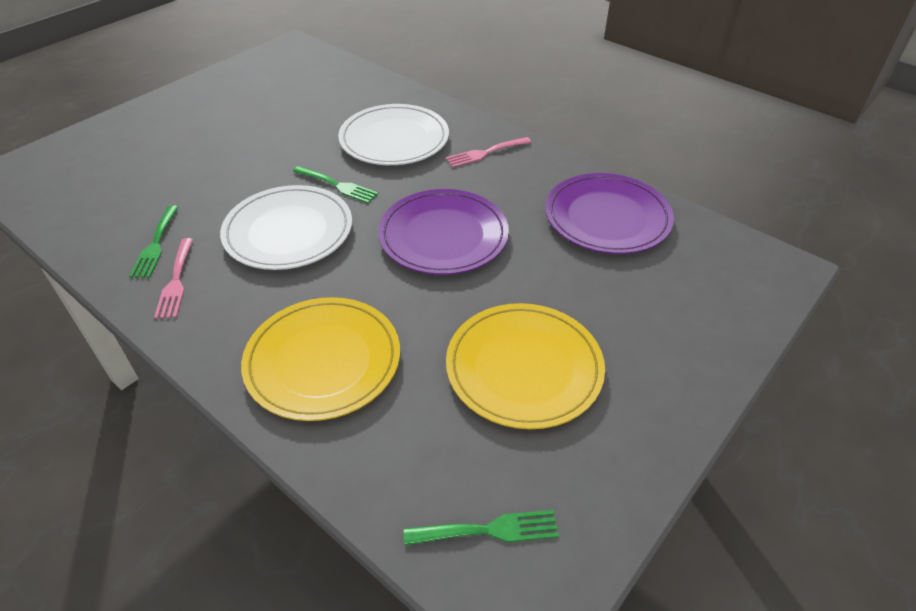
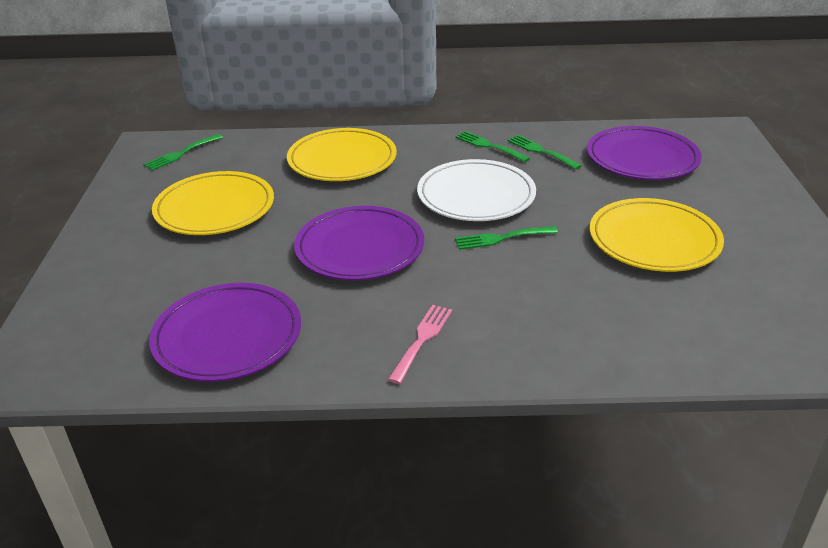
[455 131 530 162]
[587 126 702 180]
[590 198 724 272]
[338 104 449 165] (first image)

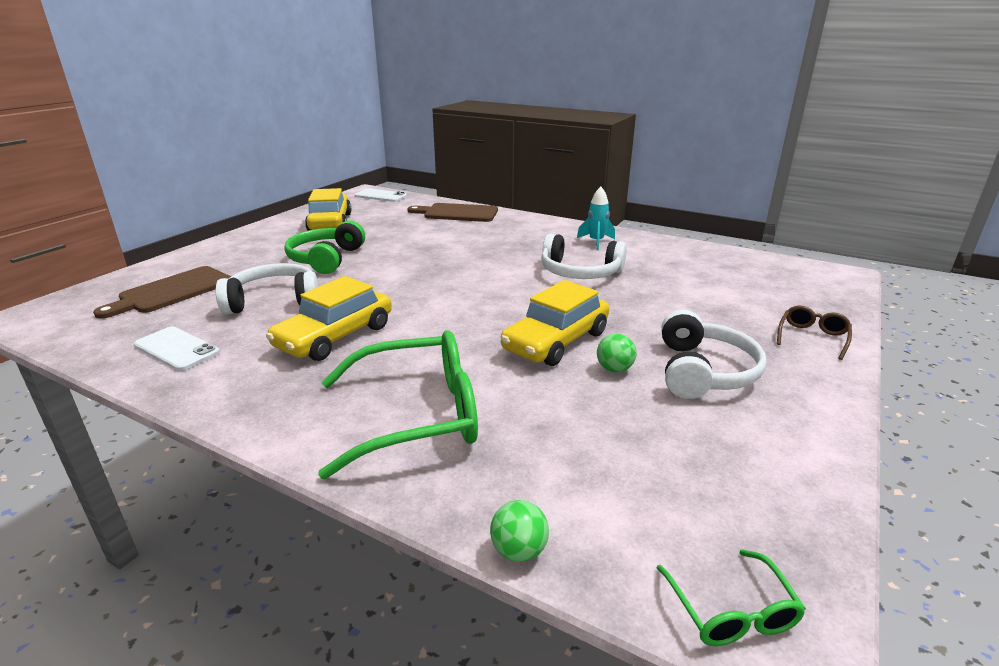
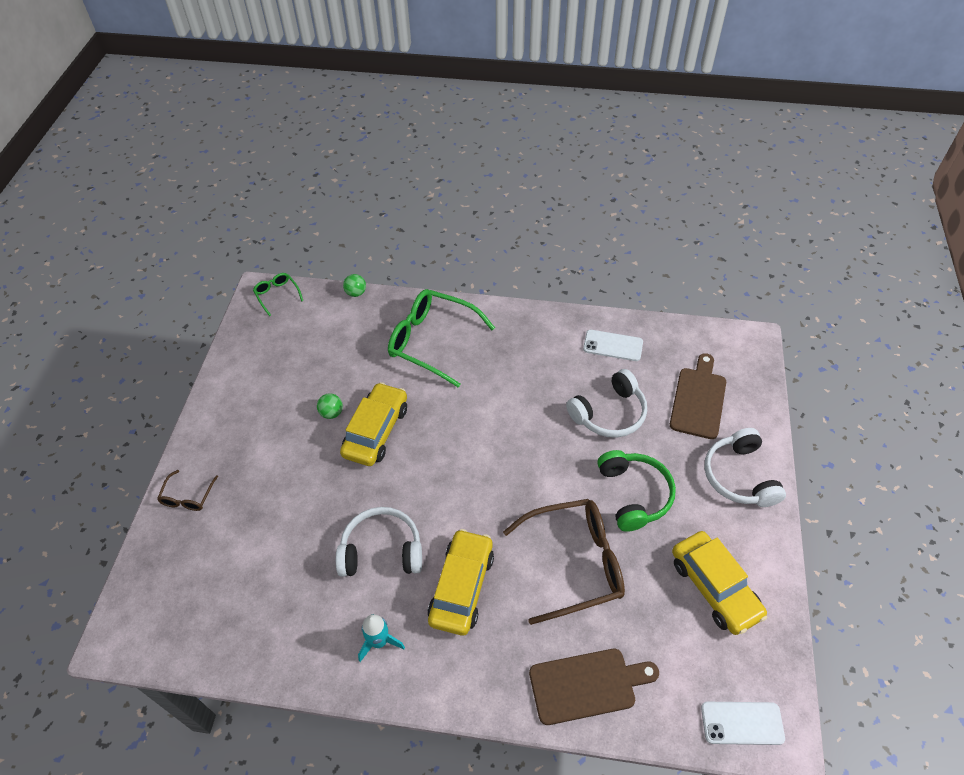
[388 289 495 387]
[428 529 494 635]
[503 499 625 625]
[704 428 786 507]

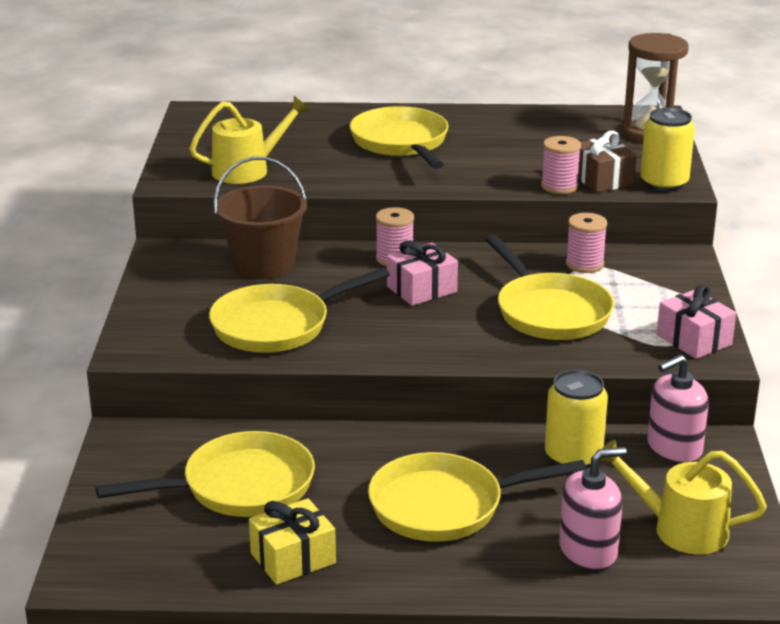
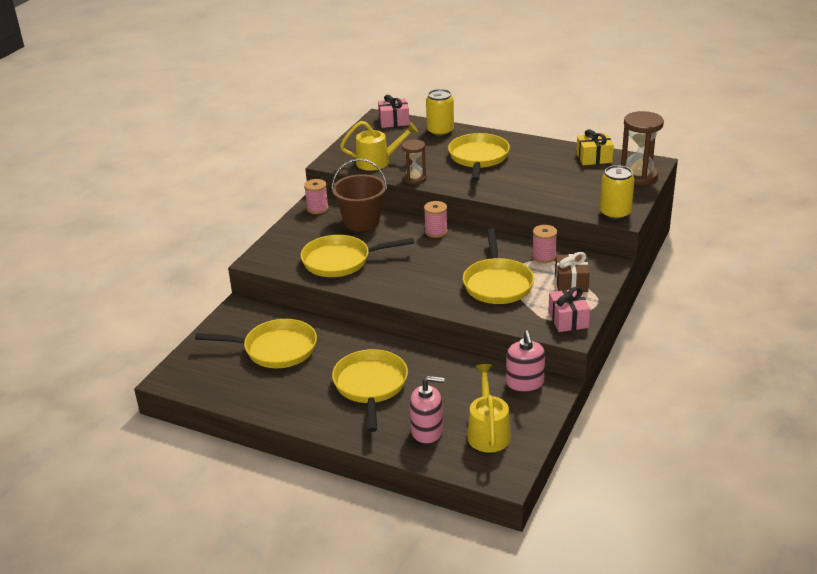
[304 179 329 214]
[332 349 408 432]
[378 95 409 128]
[402 139 426 184]
[426 89 454 137]
[467 364 511 453]
[506 331 545 392]
[555 252 590 292]
[576 129 614 165]

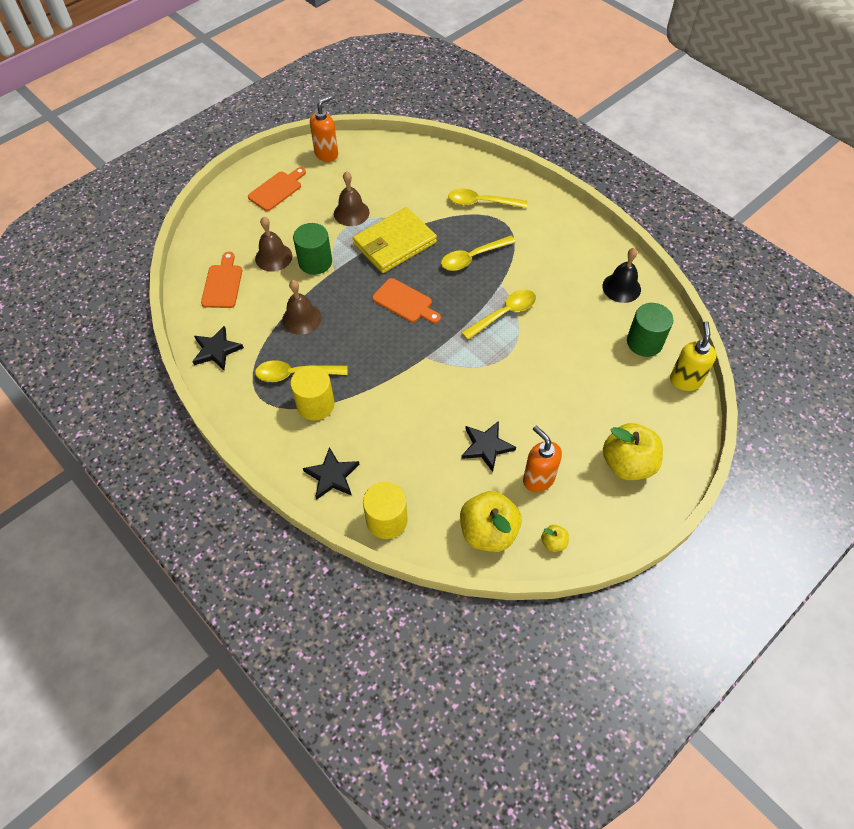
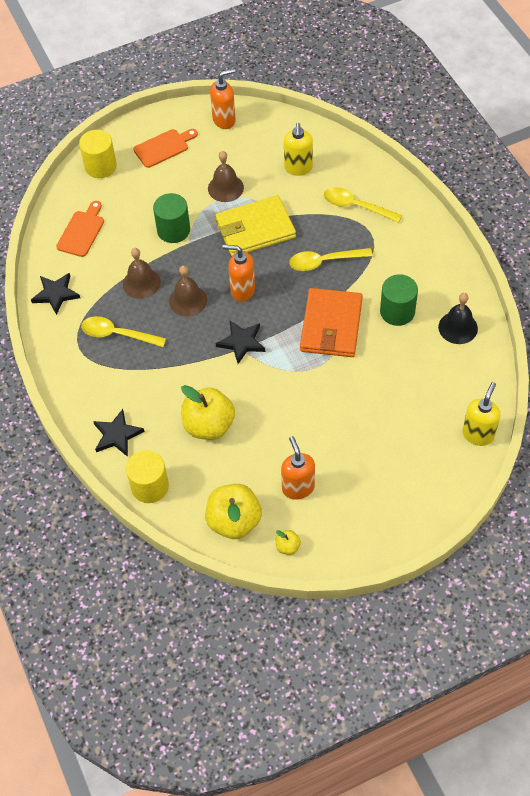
[79 130 117 178]
[169 265 207 317]
[181 385 235 440]
[216 321 265 364]
[222 245 255 302]
[284 123 313 176]
[300 288 363 357]
[380 274 418 326]

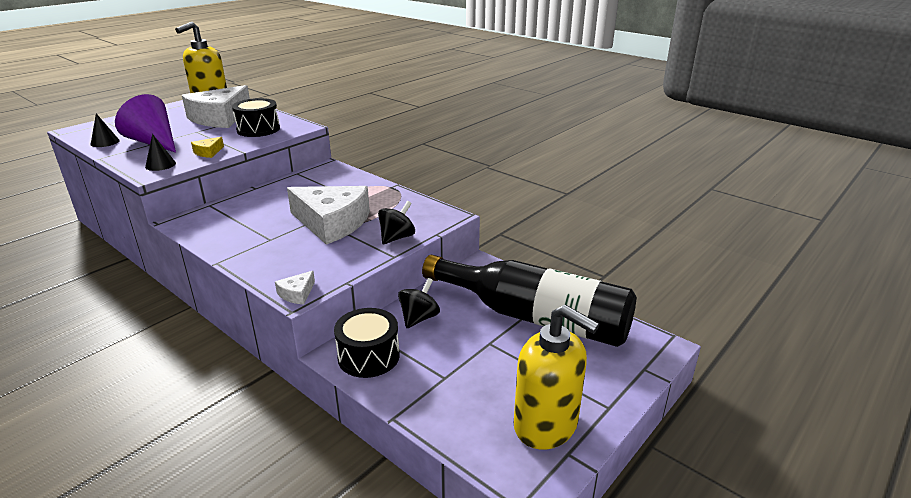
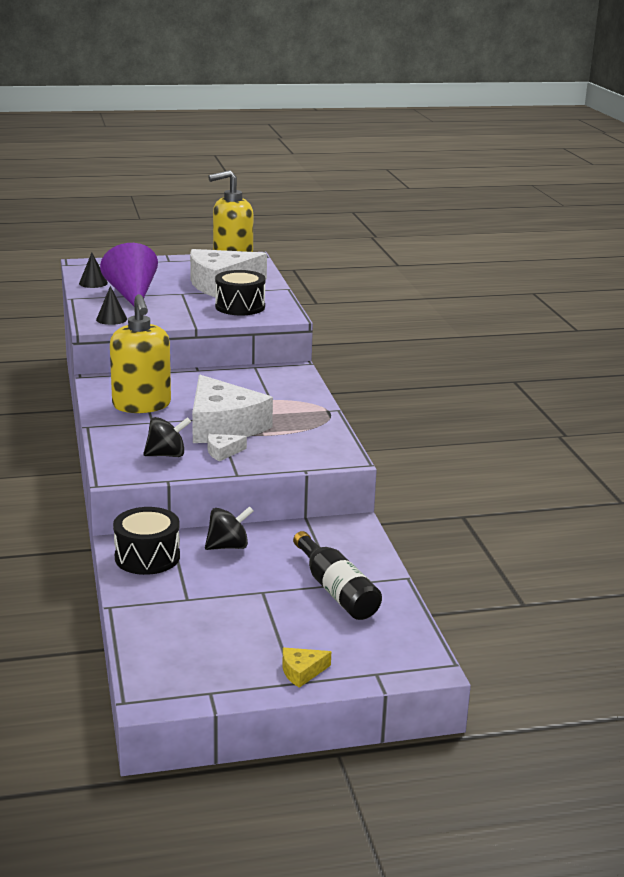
[110 294 171 413]
[143 417 191 457]
[207 434 247 461]
[282 647 331 688]
[293 531 382 620]

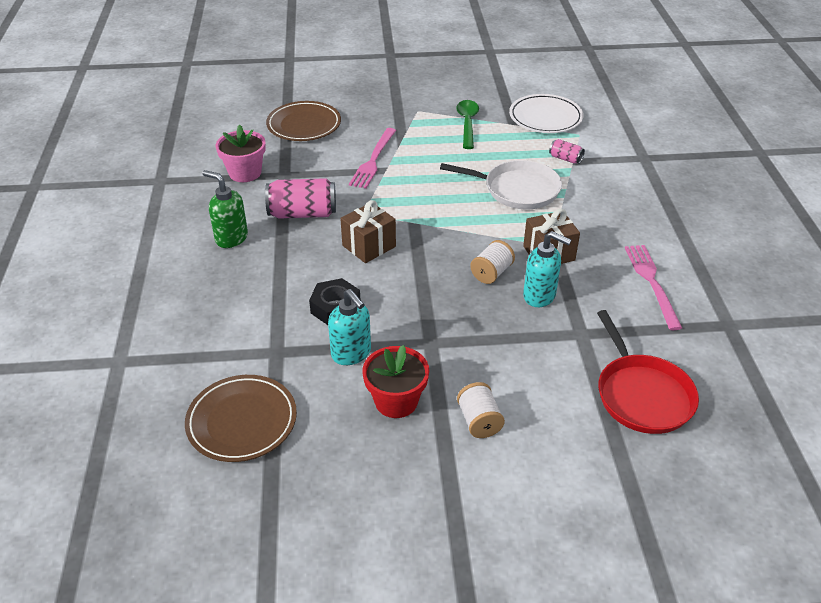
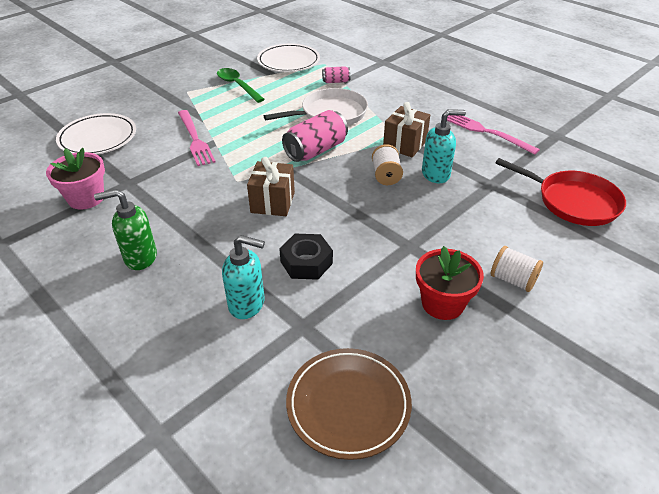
[56 113 136 155]
[222 235 265 319]
[282 110 348 162]

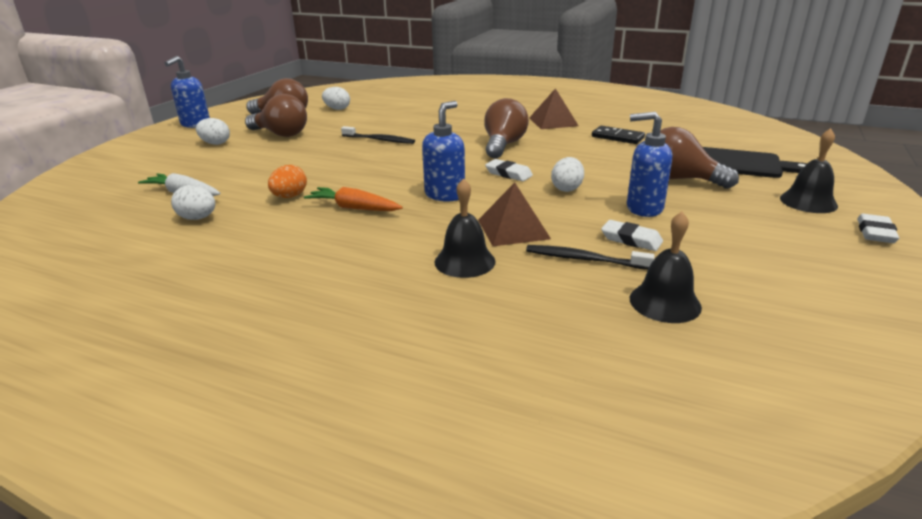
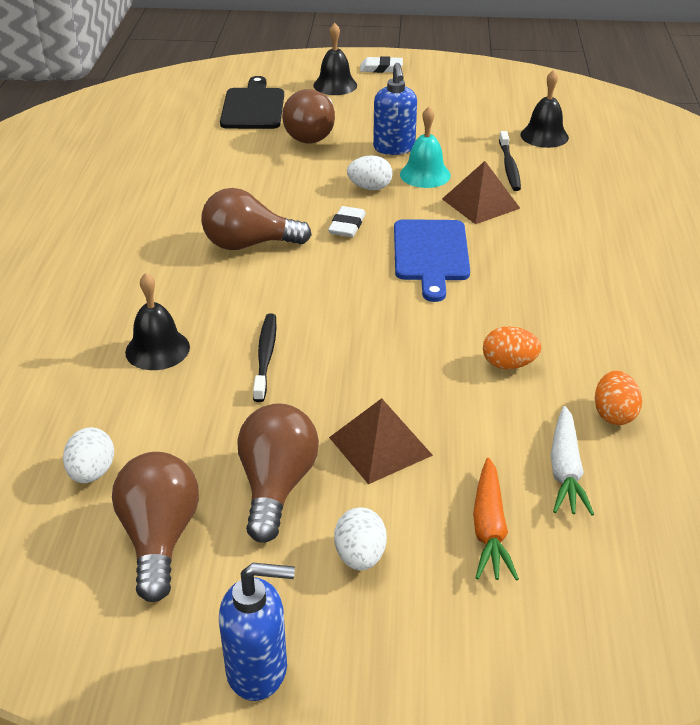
[125 273 190 370]
[329 398 433 484]
[394 219 470 302]
[400 106 451 188]
[473 458 519 581]
[595 371 642 425]
[592 126 645 144] (first image)
[601 220 663 251] (first image)

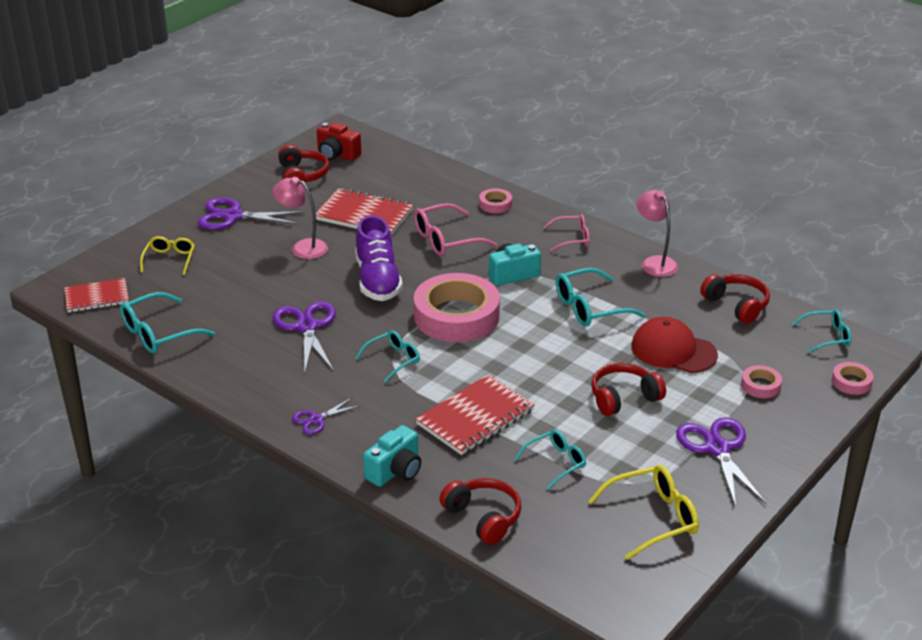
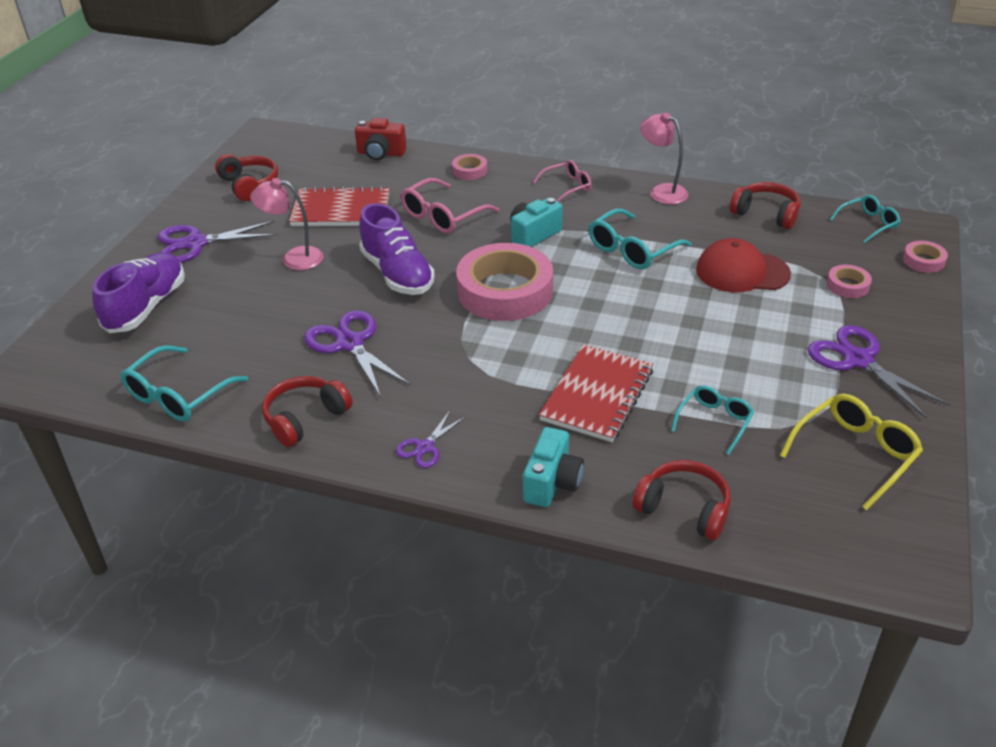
[93 252 185 333]
[262 376 353 447]
[355 118 406 160]
[64 278 129 312] (first image)
[355 330 420 383] (first image)

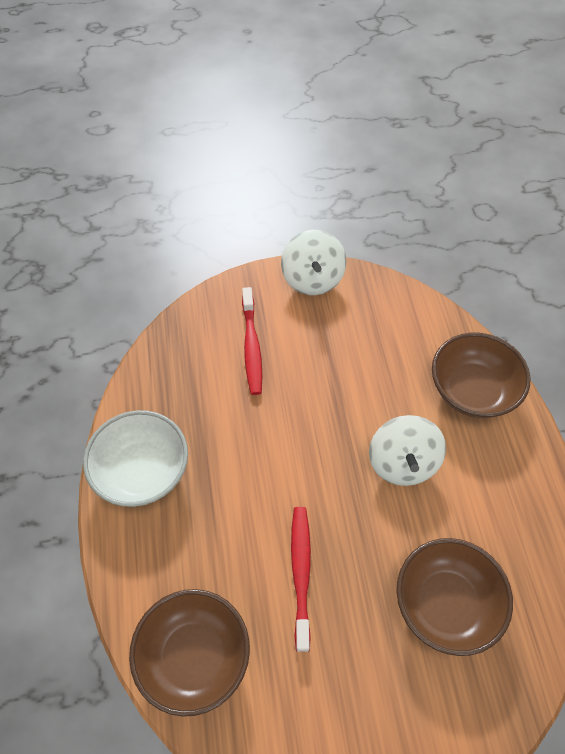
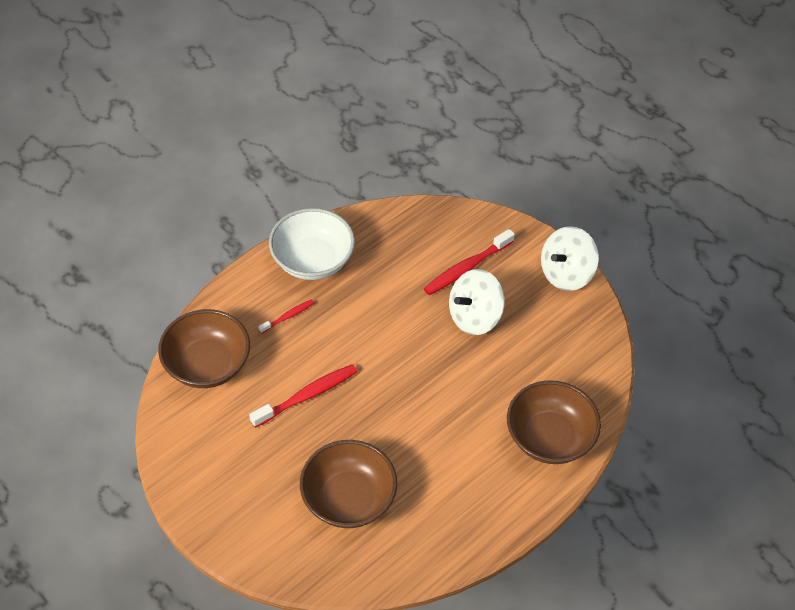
[258 299 314 334]
[449 269 505 335]

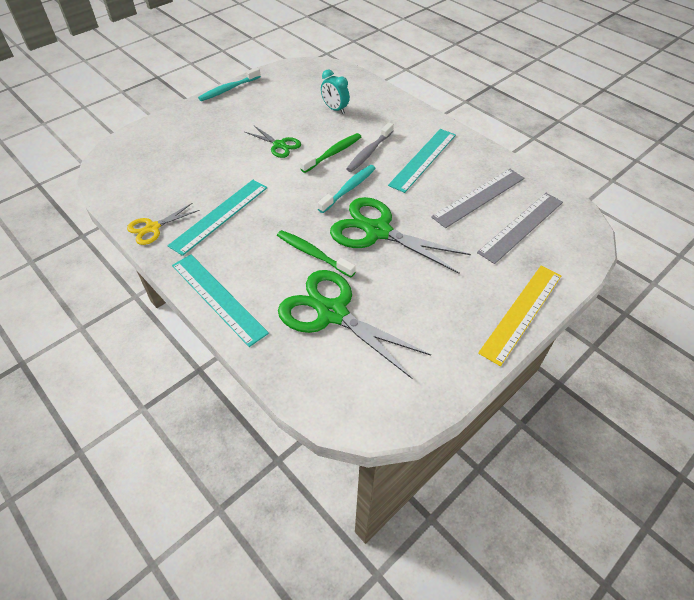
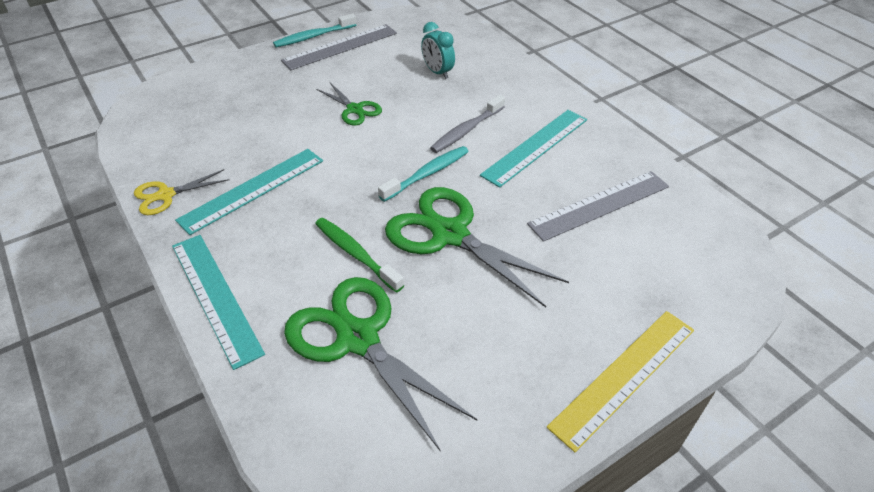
[281 24 397 70]
[300 133 361 173] (first image)

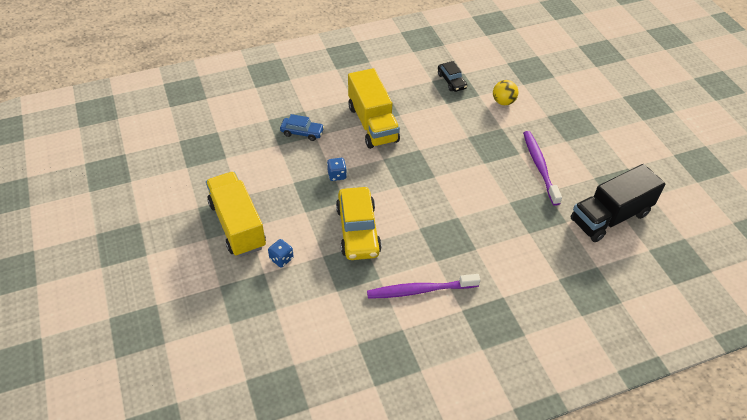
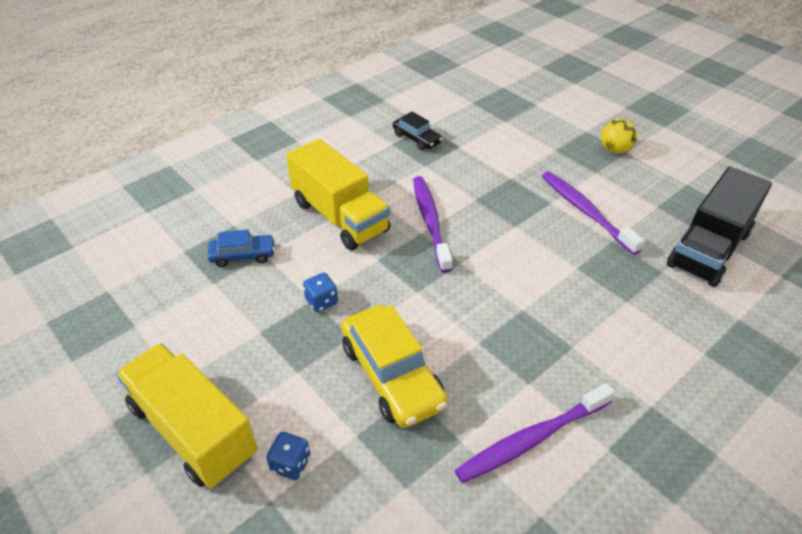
[413 176 453 273]
[601 119 637 154]

